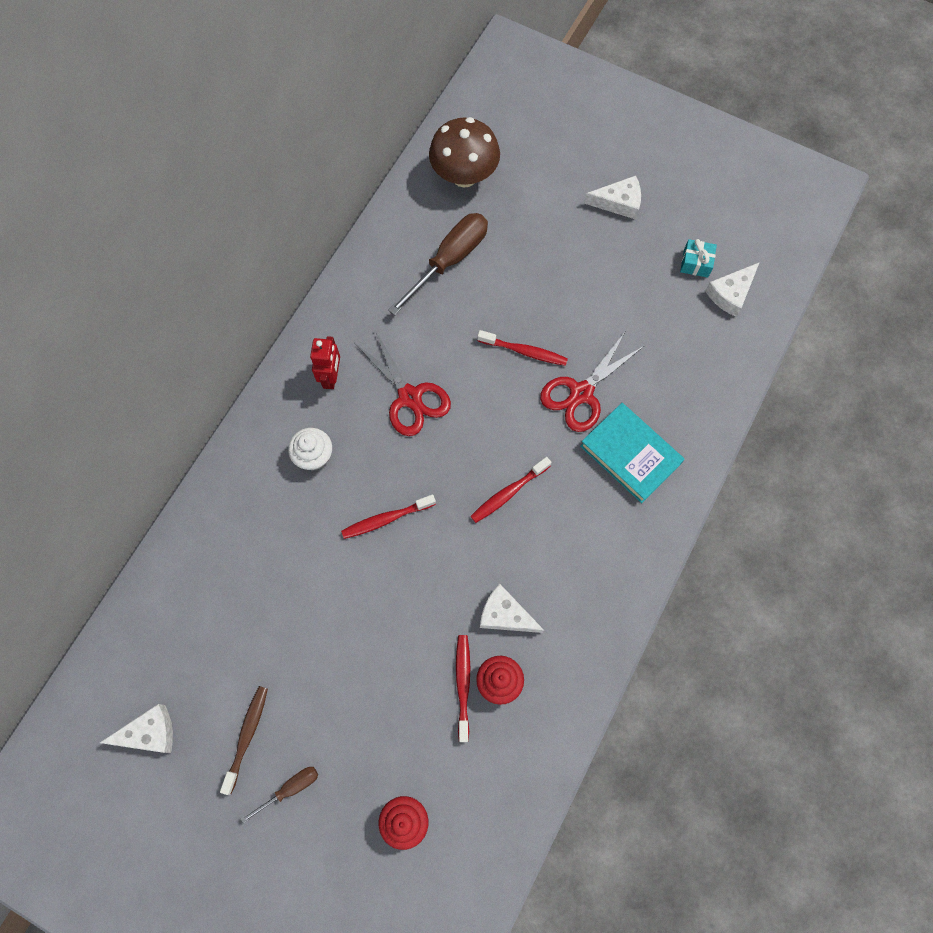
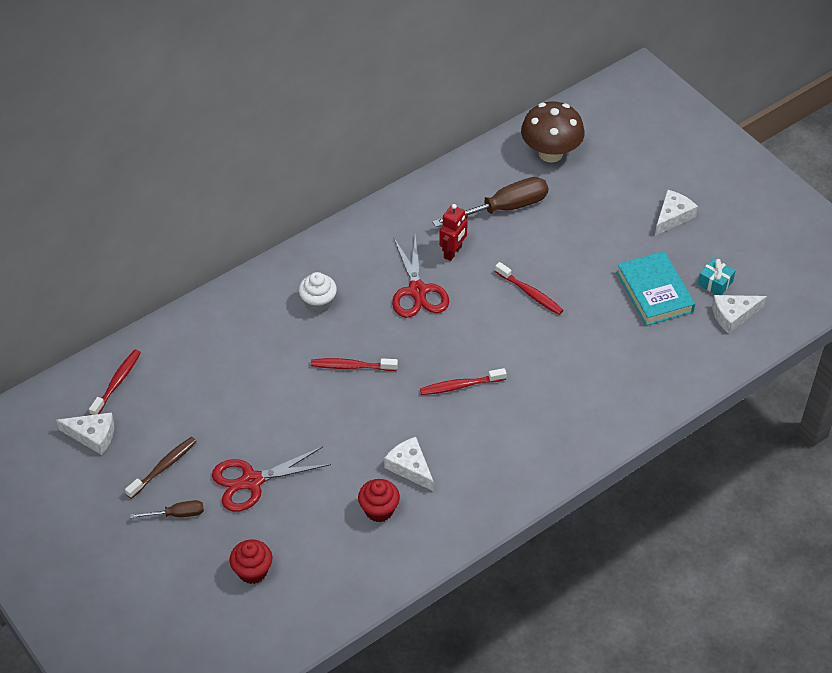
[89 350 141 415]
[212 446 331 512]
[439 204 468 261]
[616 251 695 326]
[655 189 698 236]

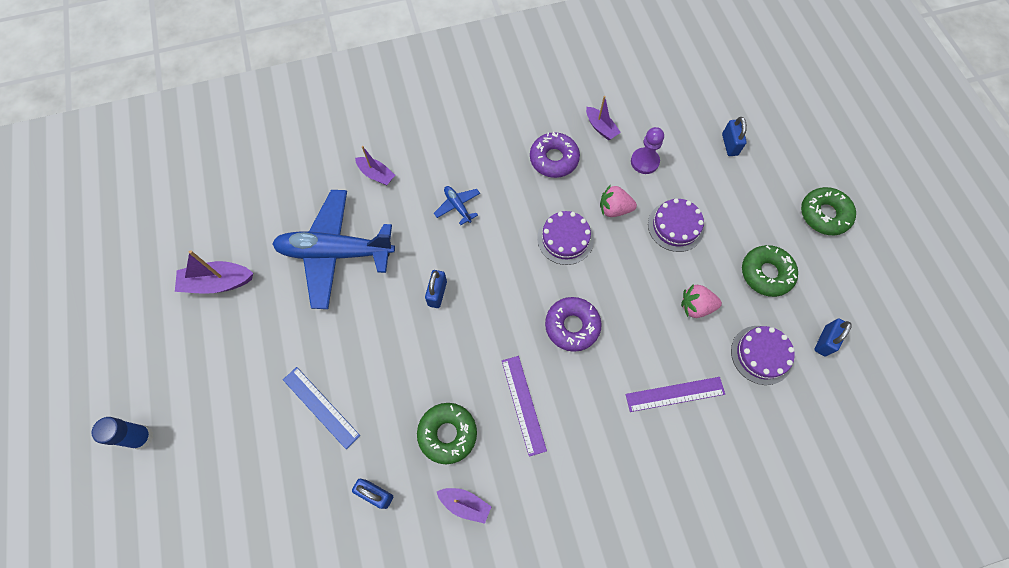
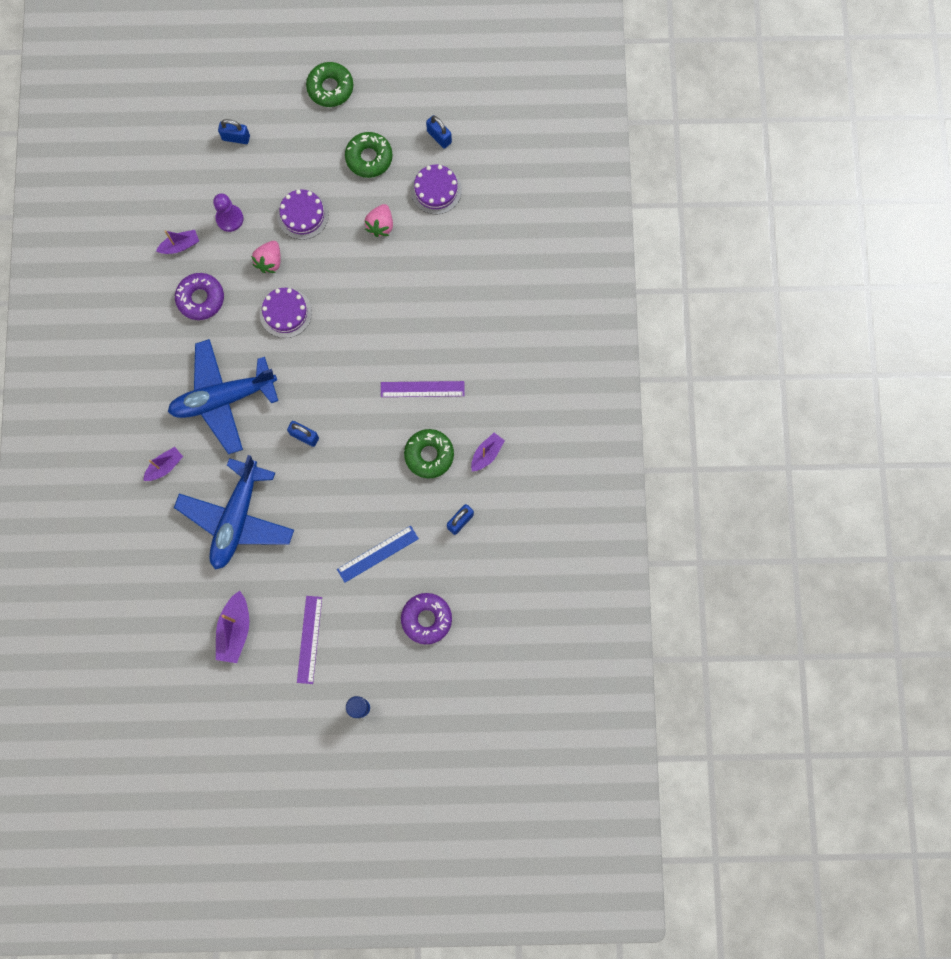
[168 339 278 454]
[297 596 322 684]
[401 593 452 644]

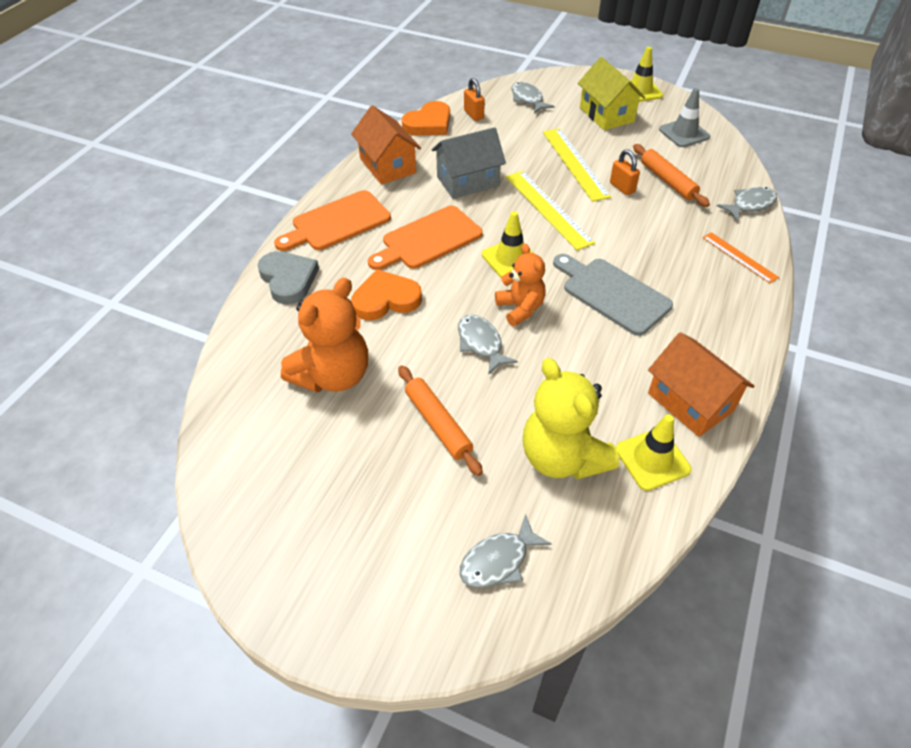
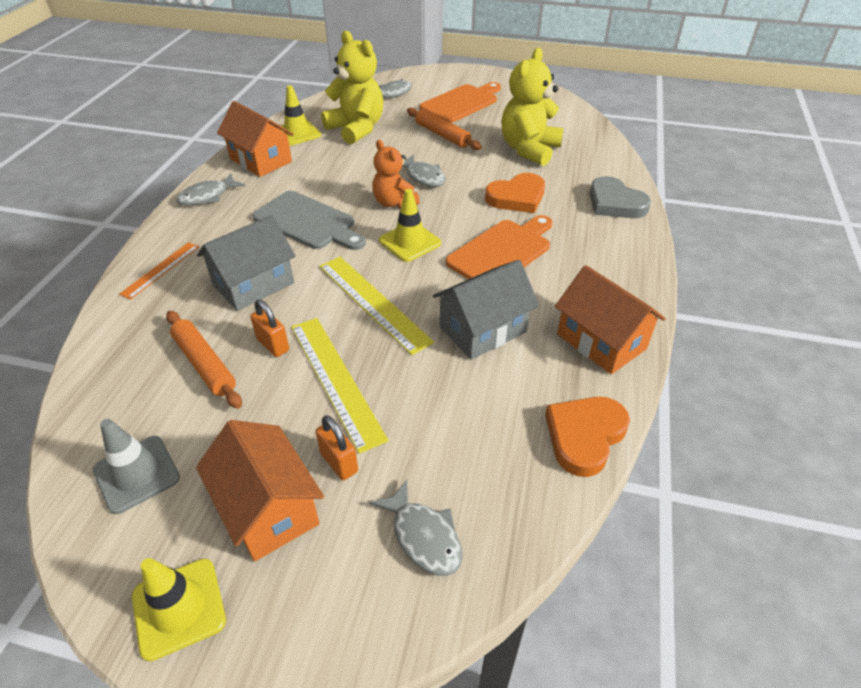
[119 242 199 300]
[176 174 245 205]
[196 420 324 561]
[197 215 295 311]
[316 415 358 480]
[419 82 501 123]
[501 48 564 166]

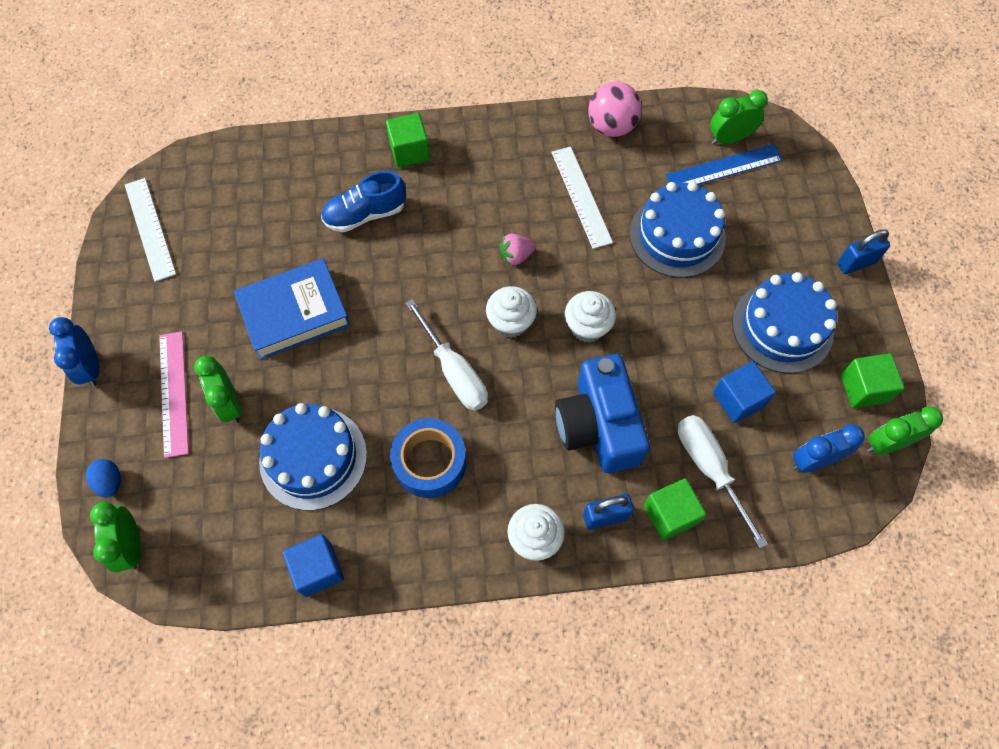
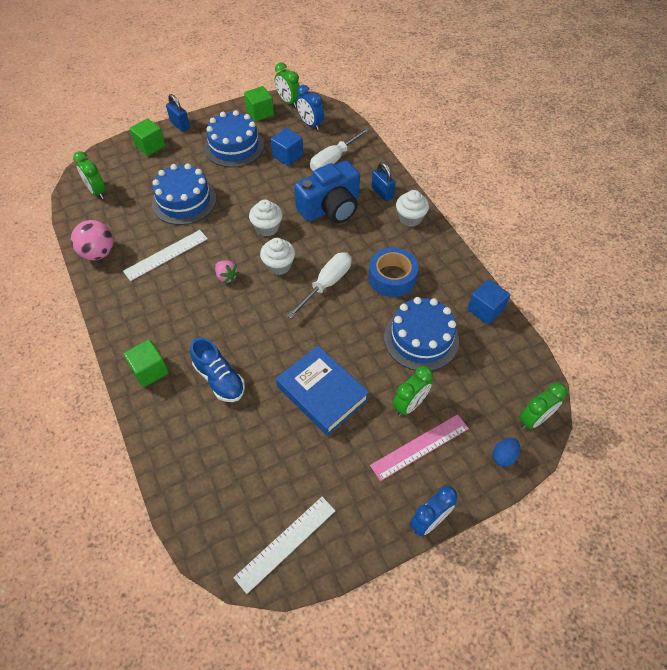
[129 118 165 156]
[665 144 783 185] (first image)

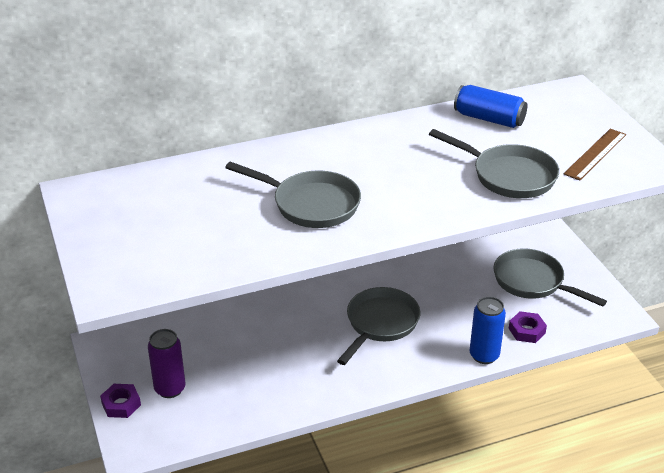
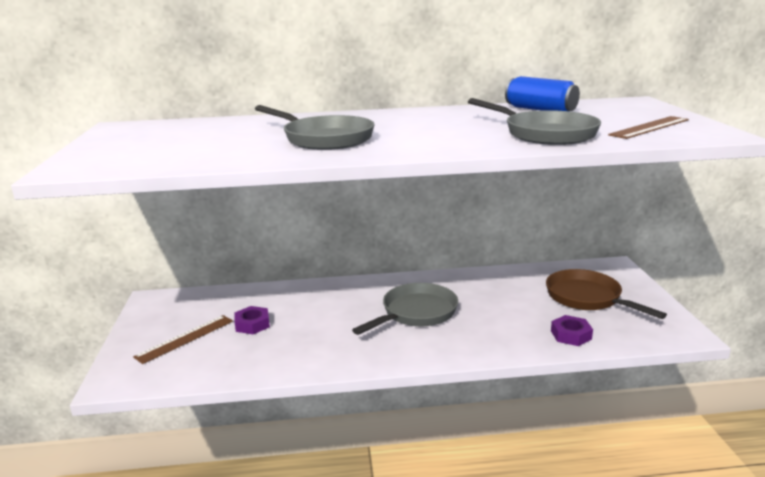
[133 315 233 364]
[234 306 270 334]
[546 269 667 319]
[470 297 506 364] (first image)

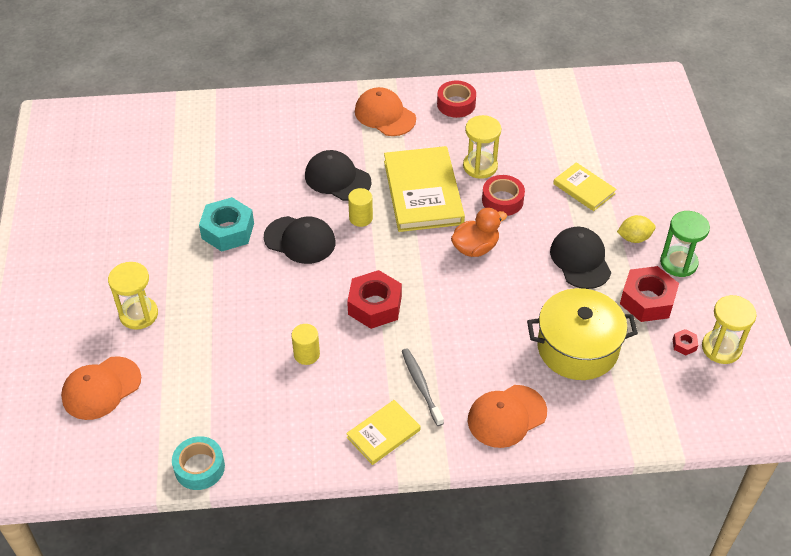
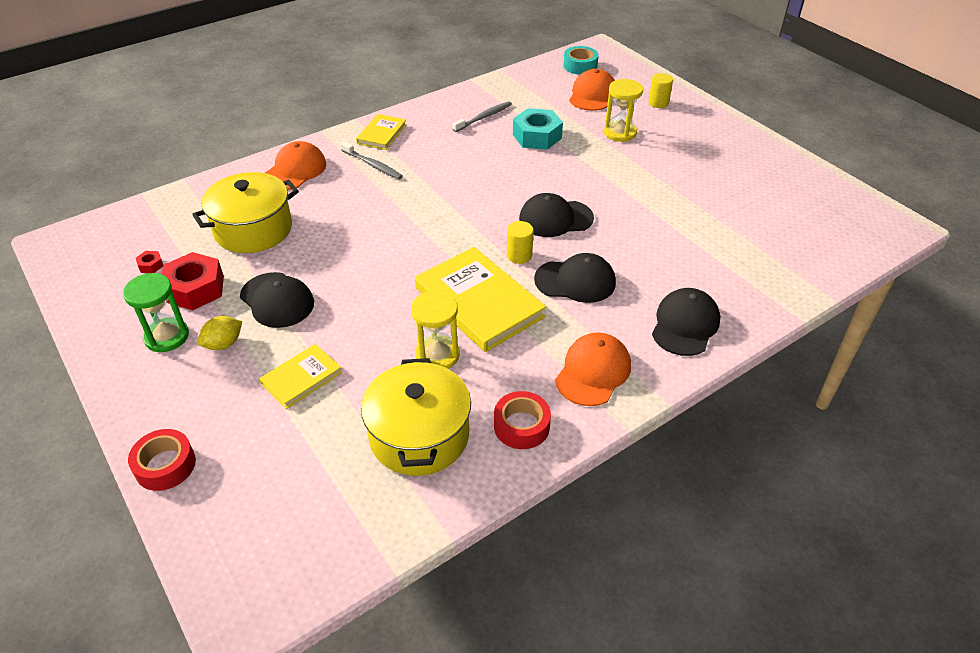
[128 429 196 491]
[259 344 342 409]
[361 358 471 476]
[452 101 512 132]
[513 108 563 150]
[555 332 631 406]
[563 46 599 75]
[649 73 673 108]
[652 288 720 356]
[347 270 402 329] (first image)
[451 208 507 257] (first image)
[702 295 757 364] (first image)

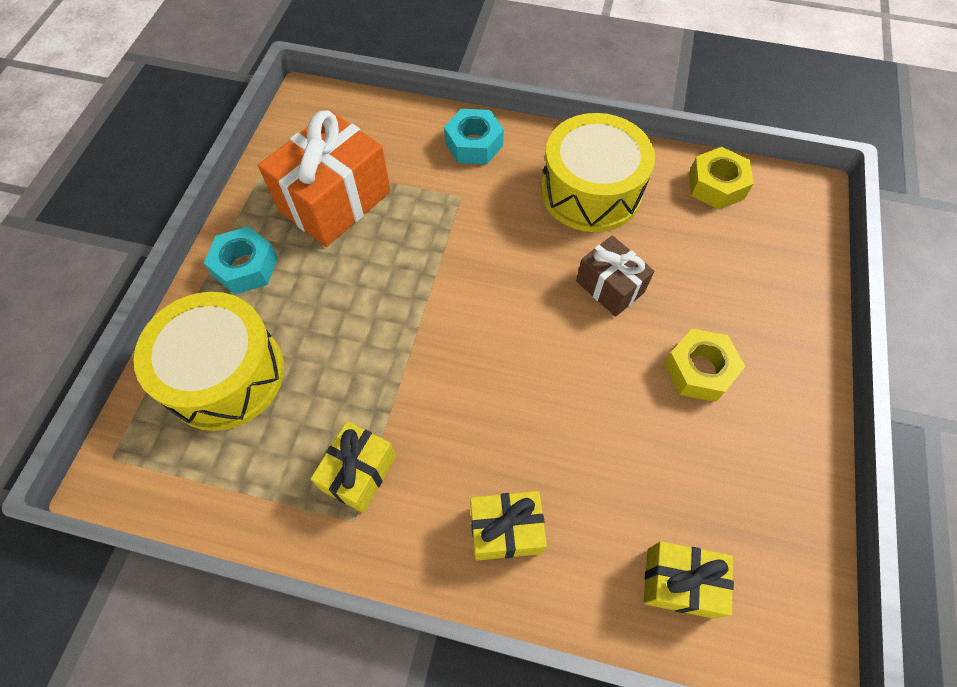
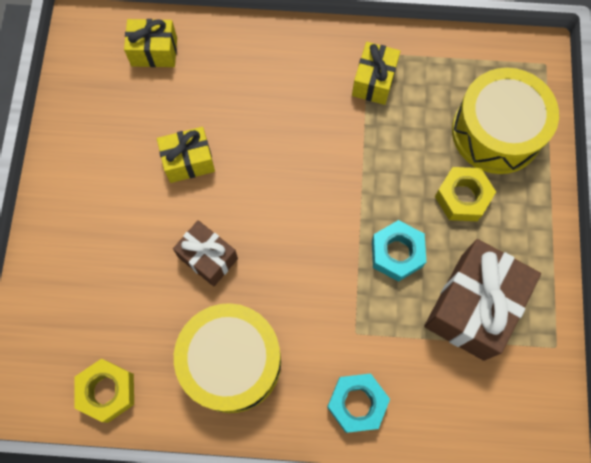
[157 127 215 183]
[372 220 426 282]
[424 239 541 361]
[435 167 496 221]

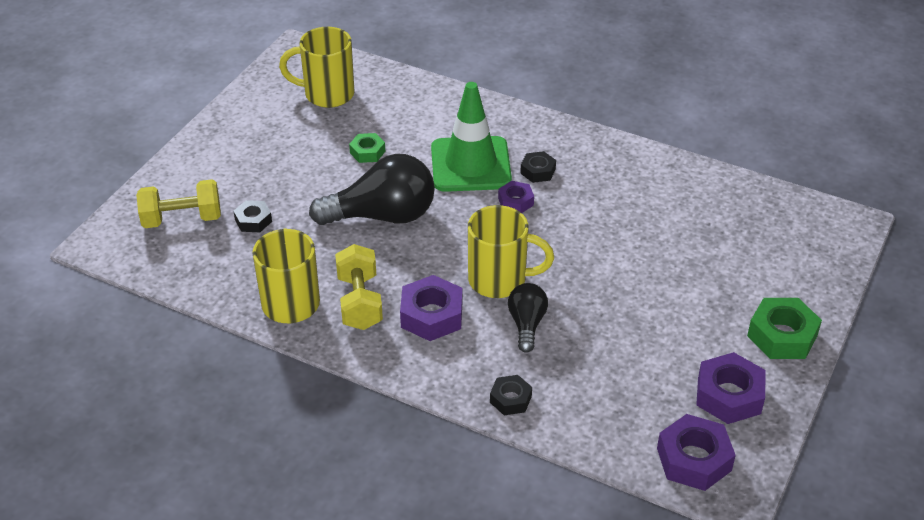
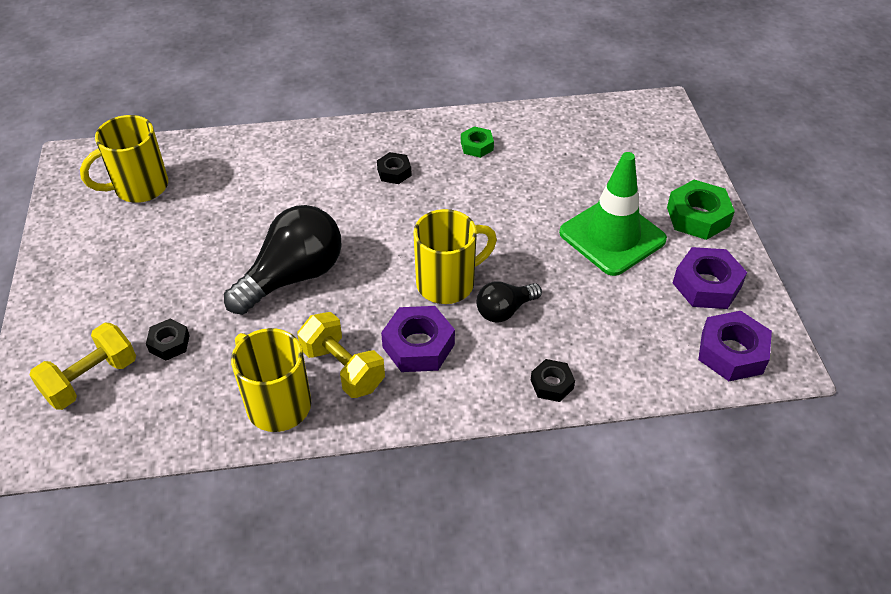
[461 126 494 158]
[477 281 542 323]
[559 152 667 276]
[498 181 534 213] (first image)

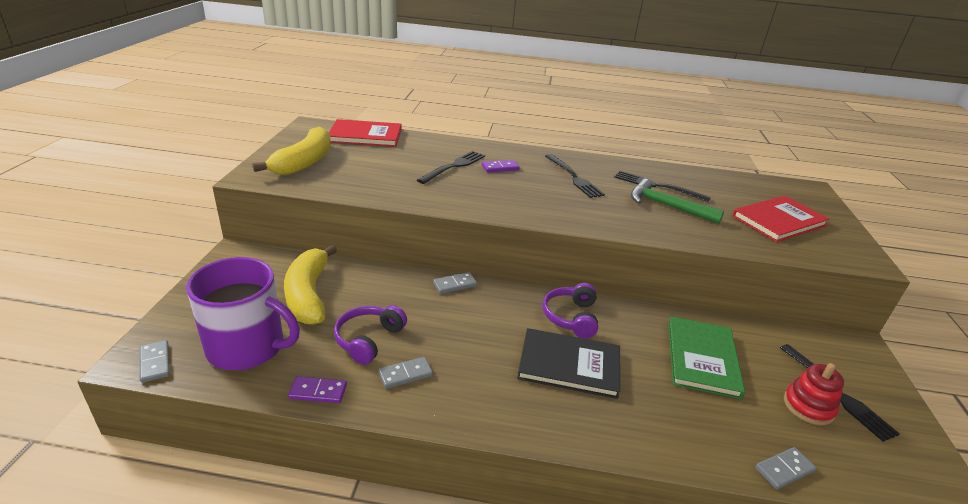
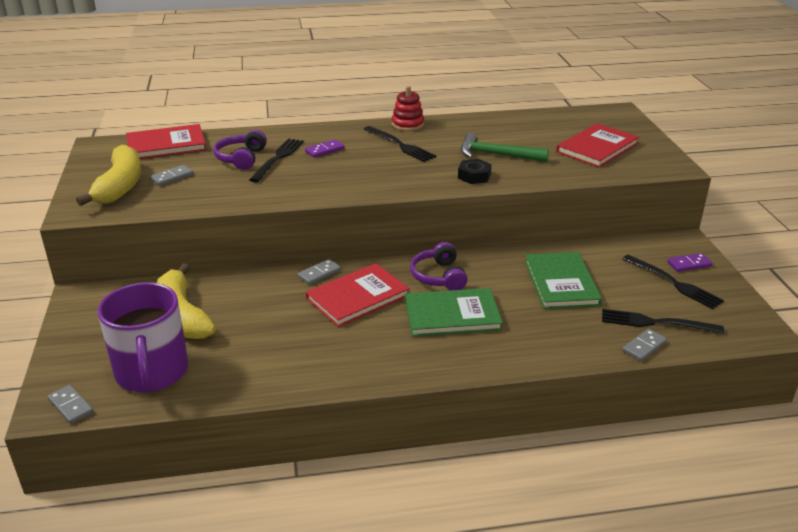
[98 282 188 392]
[150 165 193 186]
[213 130 267 170]
[306 263 410 327]
[392 86 424 131]
[405 288 503 337]
[458 159 492 184]
[602 309 724 334]
[667 253 713 272]

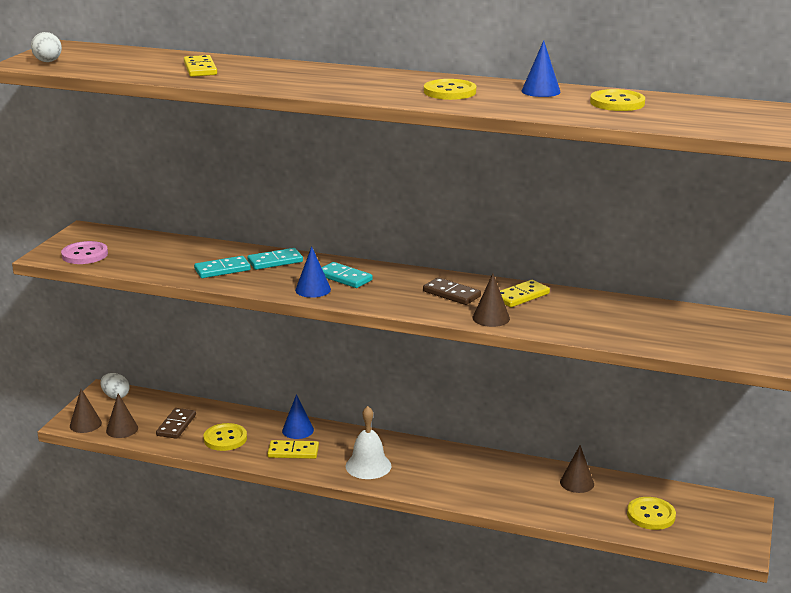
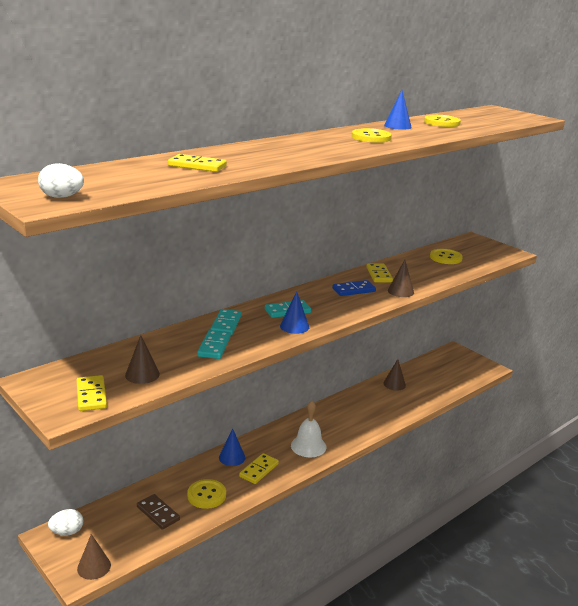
[77 375 107 411]
[125 335 160 384]
[332 280 376 296]
[430 249 463 264]

